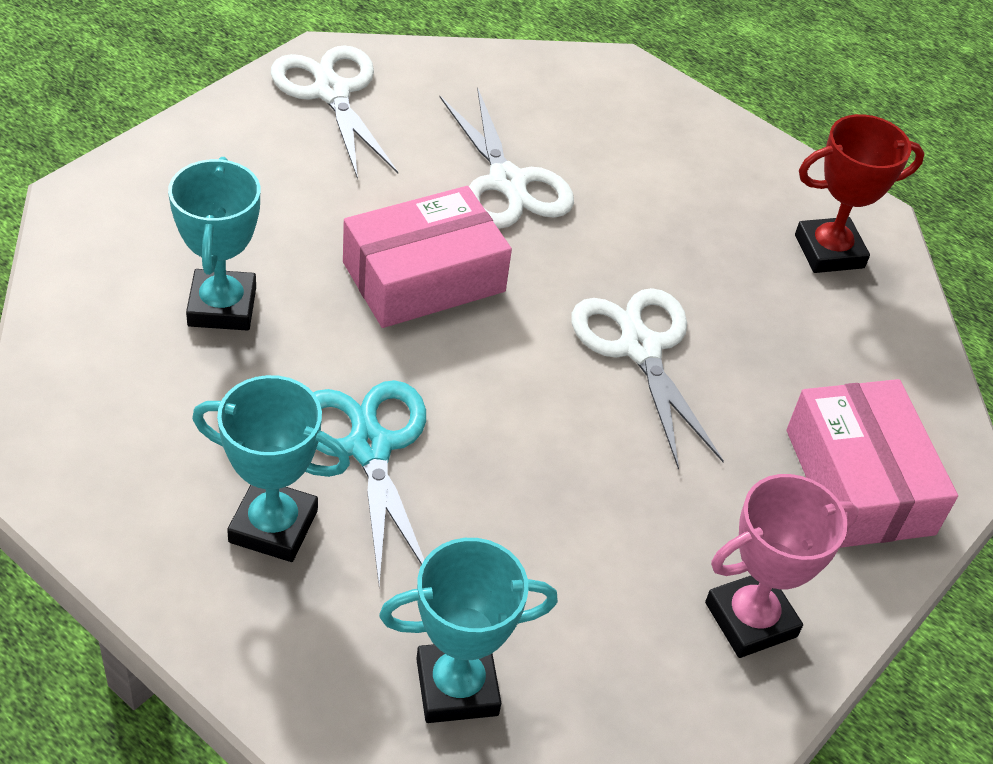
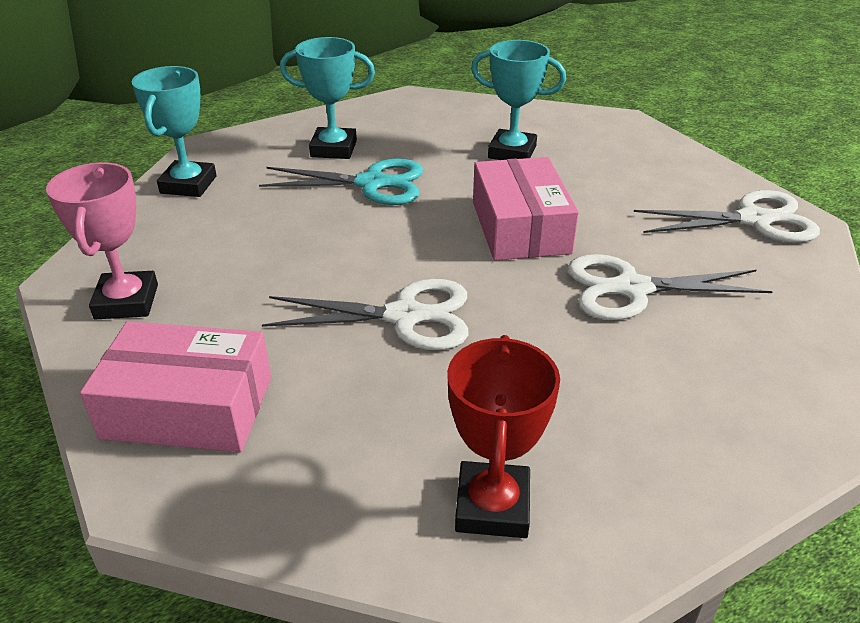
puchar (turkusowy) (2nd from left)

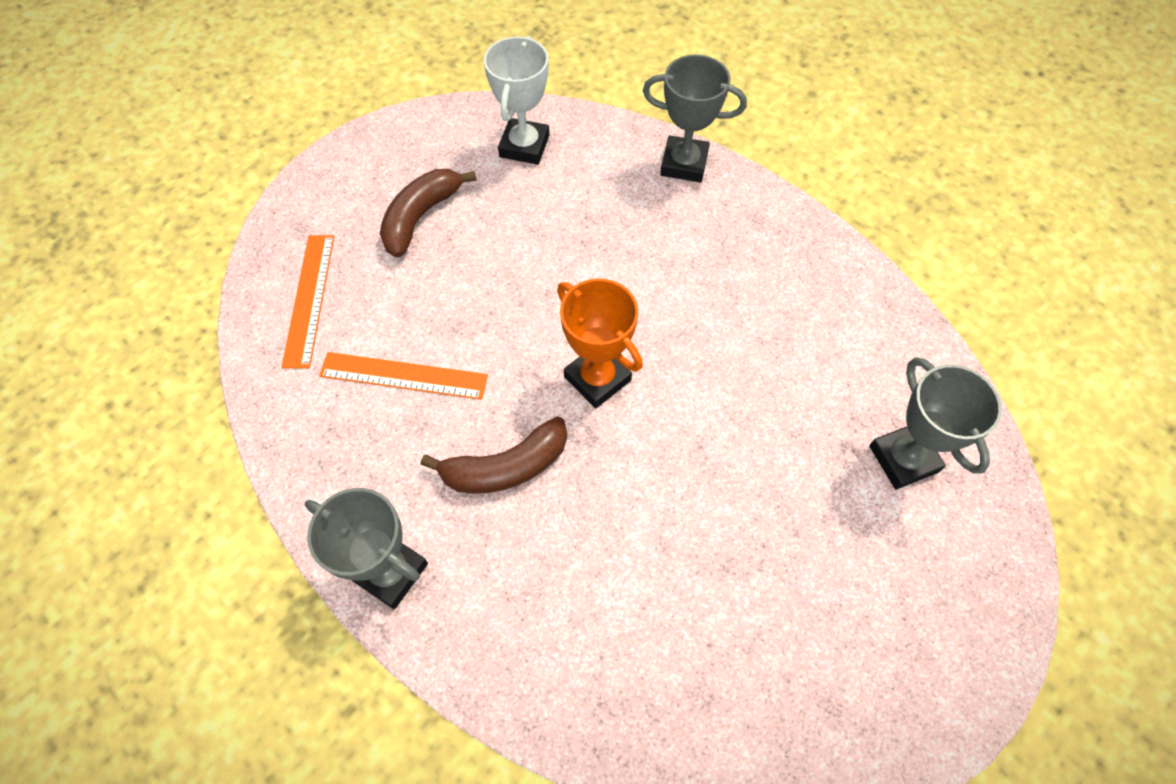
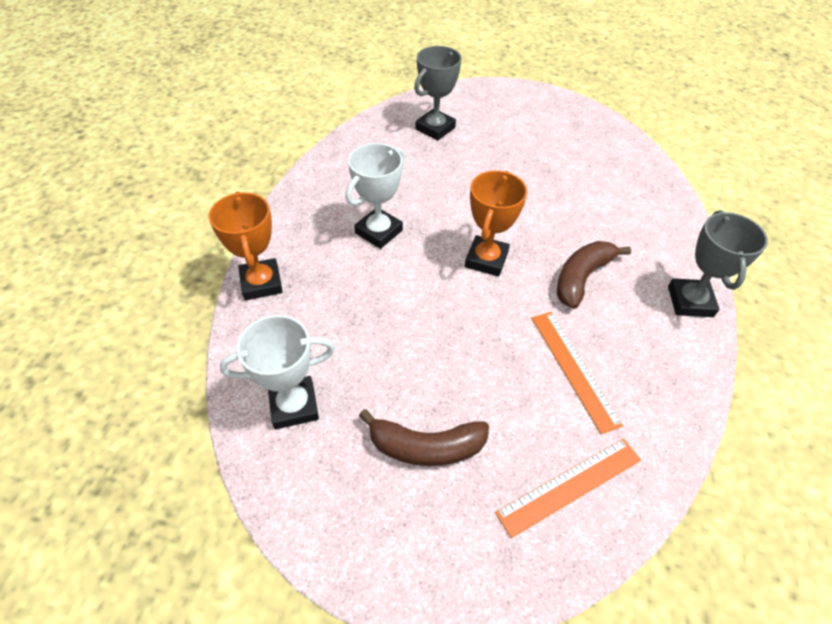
puchar (pomarańczowy) (1st from left); banan (brązowy) (2nd from left); puchar (biały) (2nd from left)

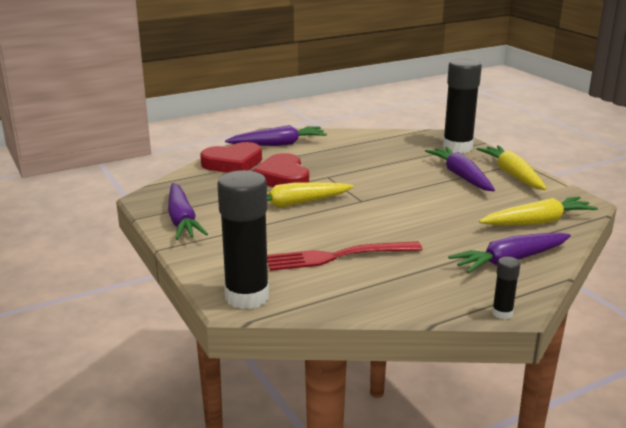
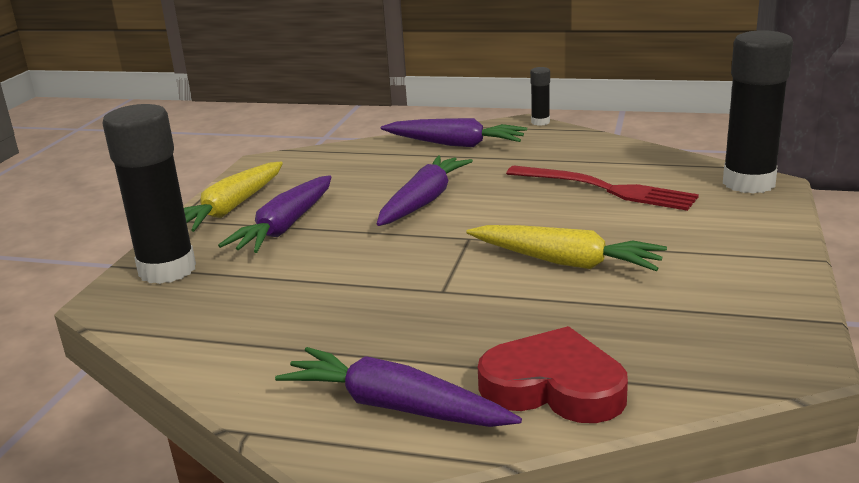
serce (czerwony) (2nd from left in the first image); marchewka (fioletowy) (3rd from left); marchewka (żółty) (3rd from left in the first image)

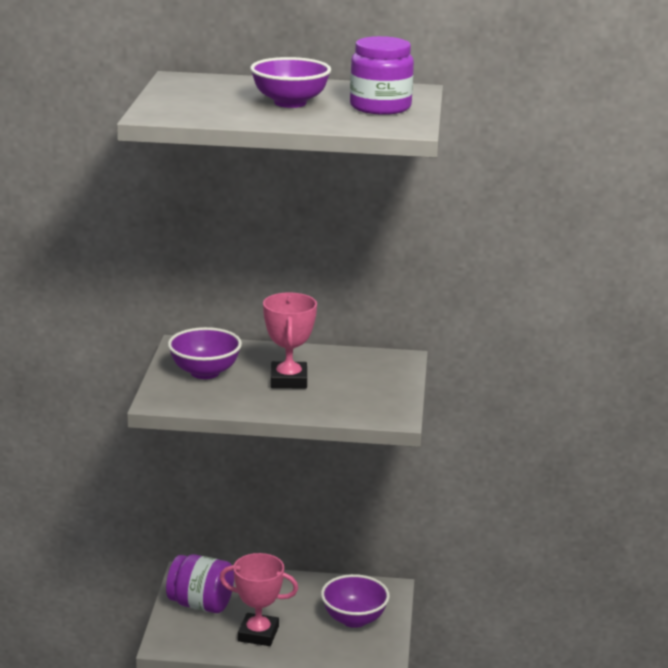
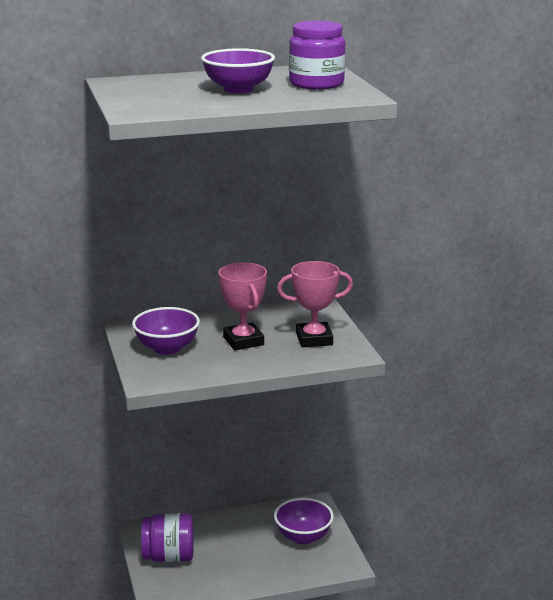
puchar (różowy) (2nd from left)

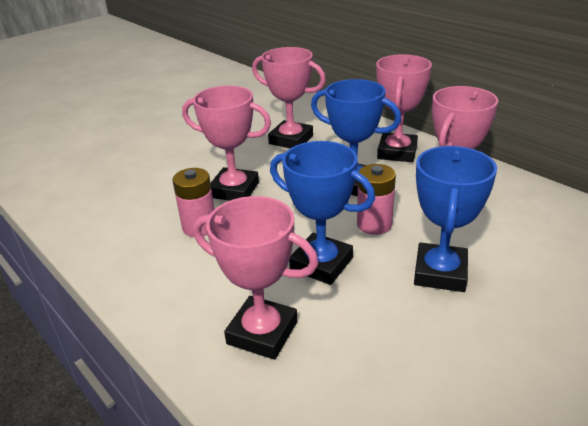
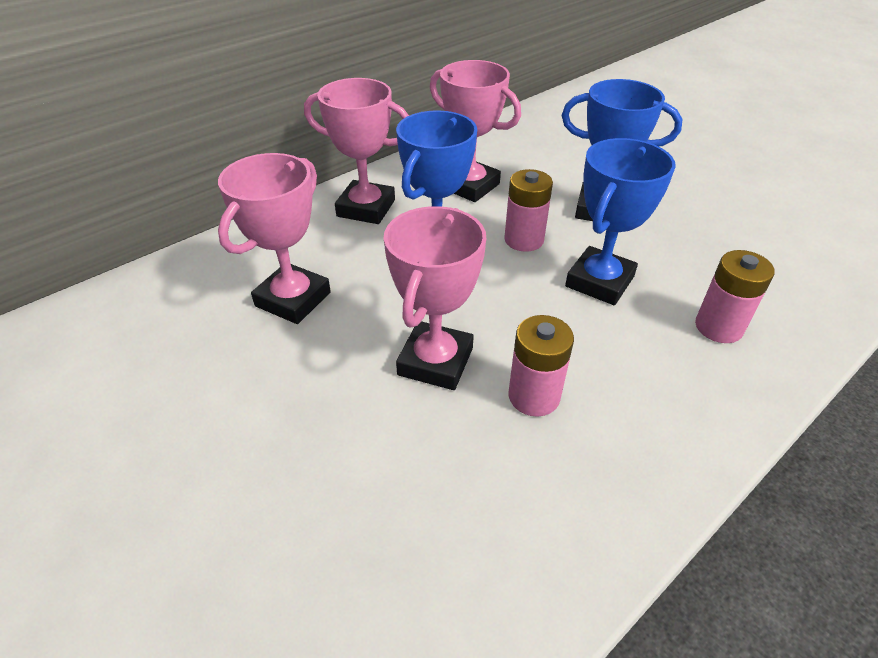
bateria (różowy) (3rd from left)

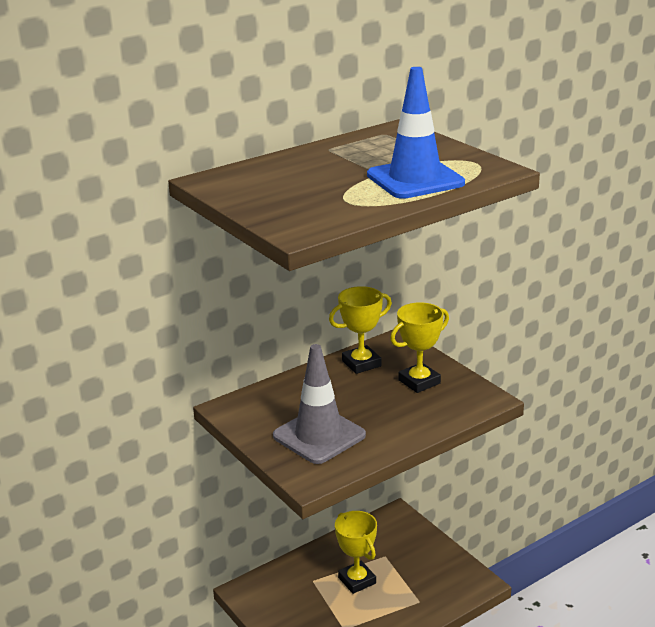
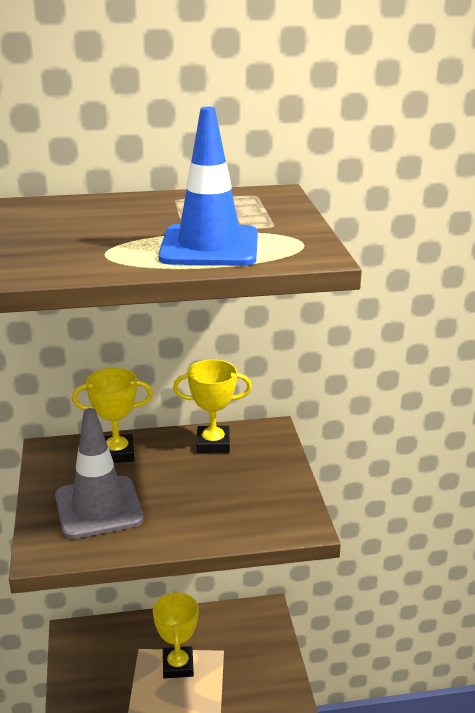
puchar (żółty) (1st from left)

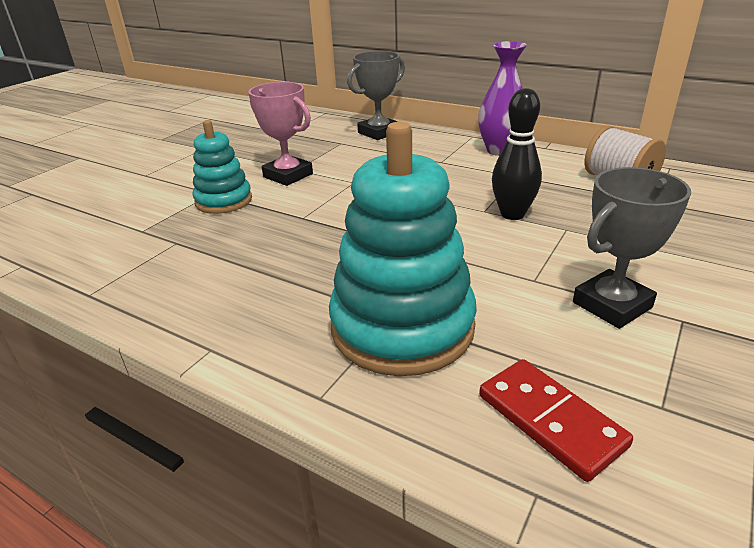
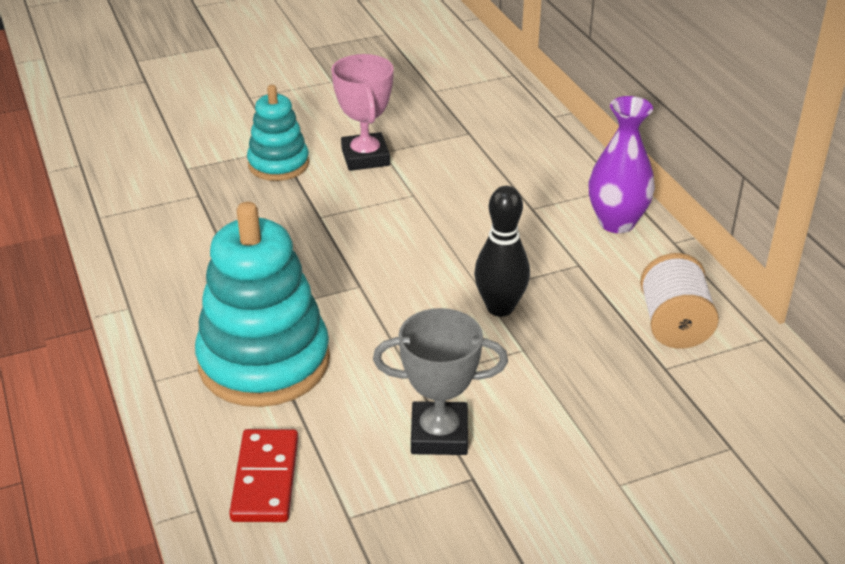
puchar (szary) (1st from left in the first image)

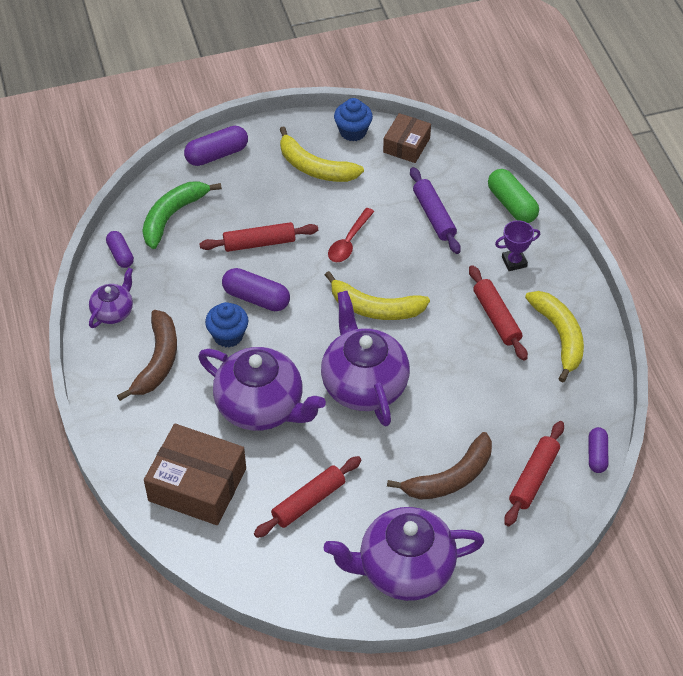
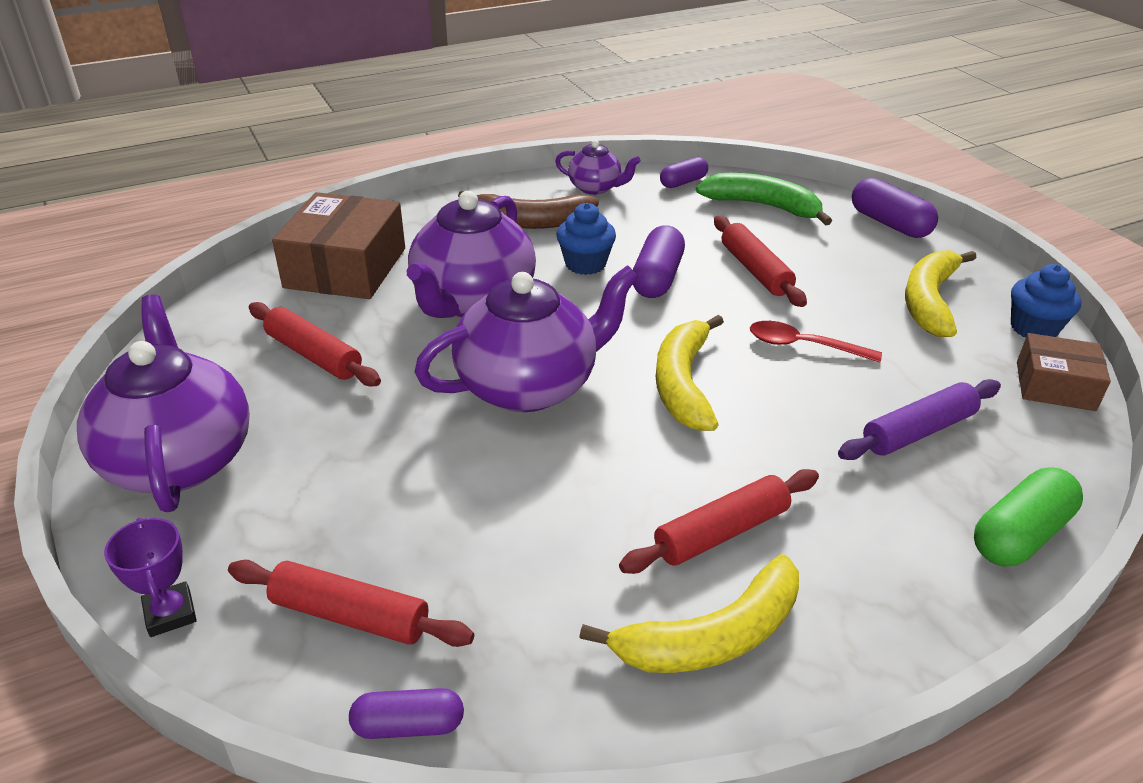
puchar (fioletowy); banan (brązowy) (2nd from left in the first image)

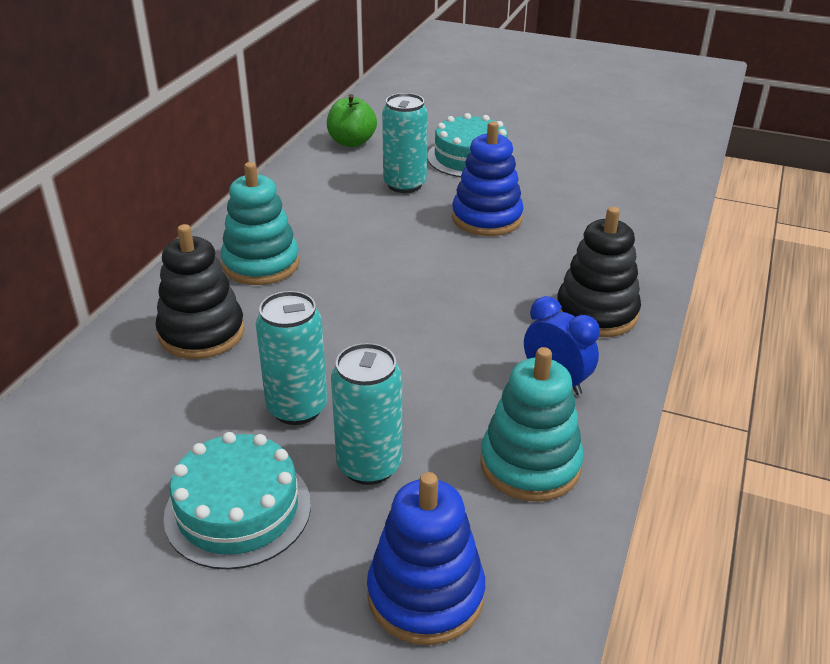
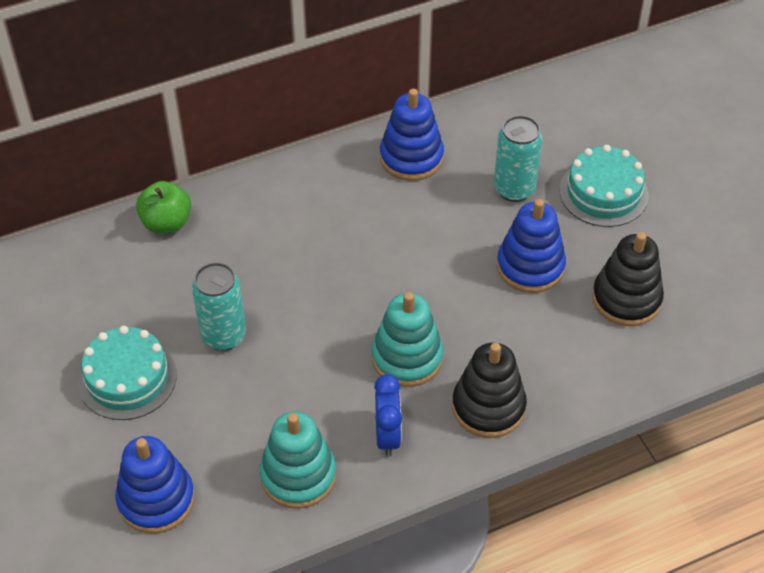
jabłko (zielony); zabawka nakładanka (turkusowy) (2nd from left); zabawka nakładanka (czarny) (2nd from left); puszka (turkusowy) (2nd from left in the first image); zabawka nakładanka (niebieski) (2nd from left)

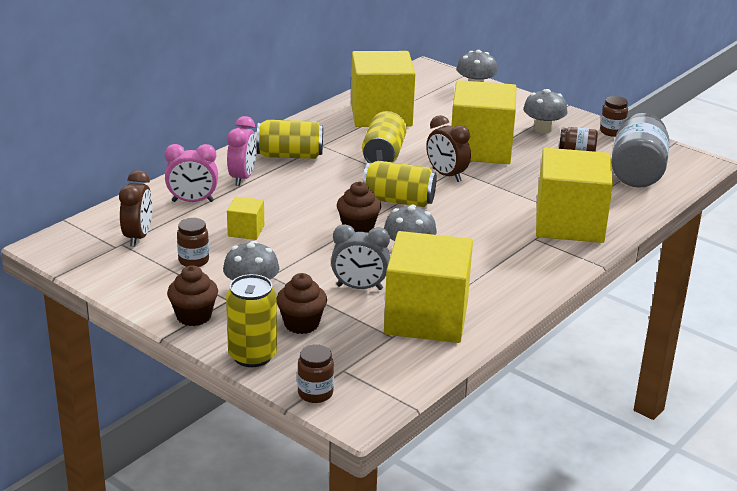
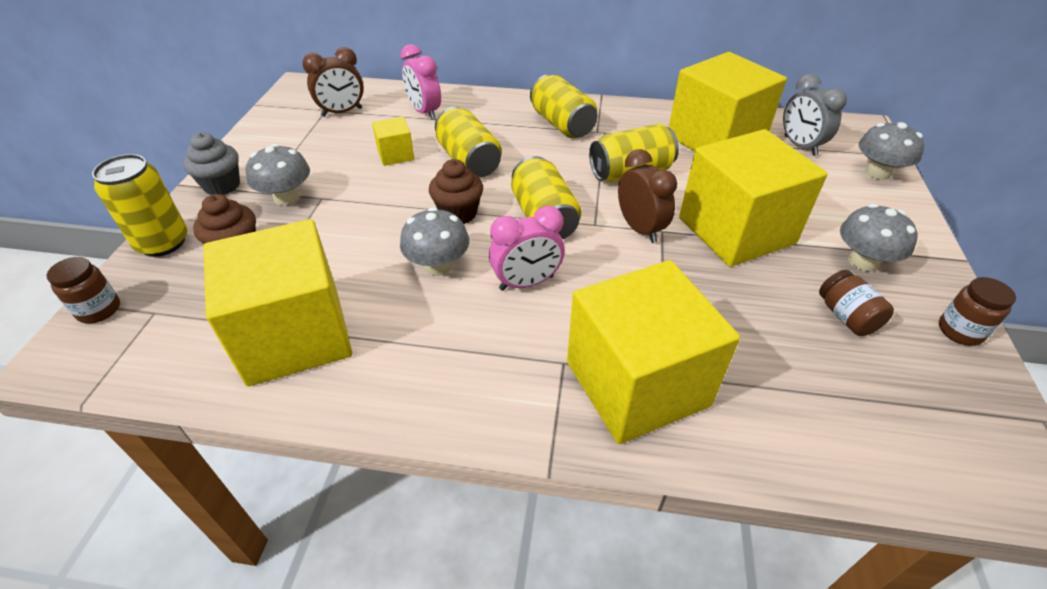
słoik (szary); budzik (brązowy) (2nd from left); budzik (różowy) (2nd from left); słoik (brązowy) (1st from left in the first image); budzik (szary); muffinka (szary); puszka (żółty) (2nd from left)

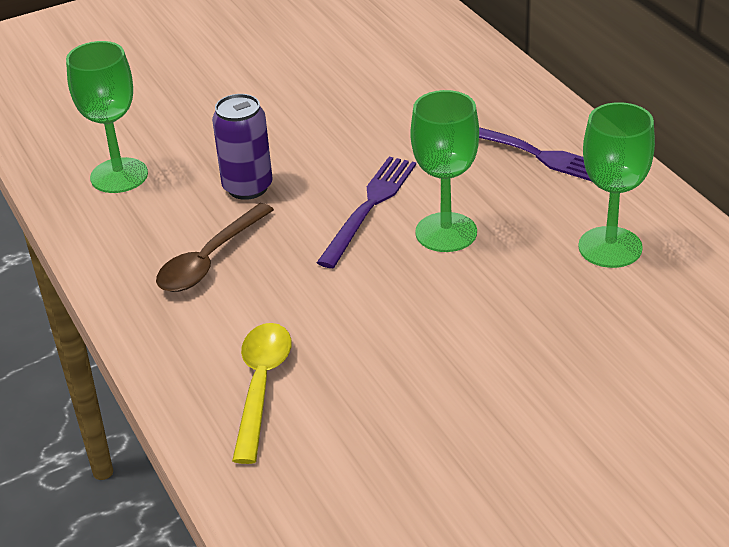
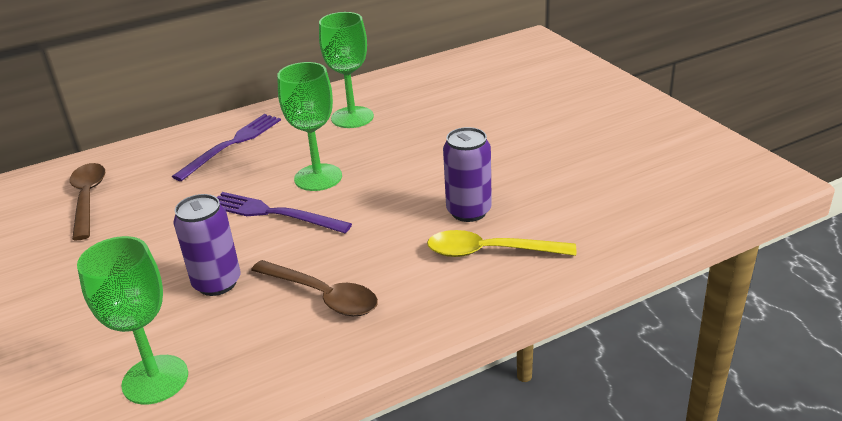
puszka (fioletowy) (2nd from left); łyżka (brązowy) (1st from left)

